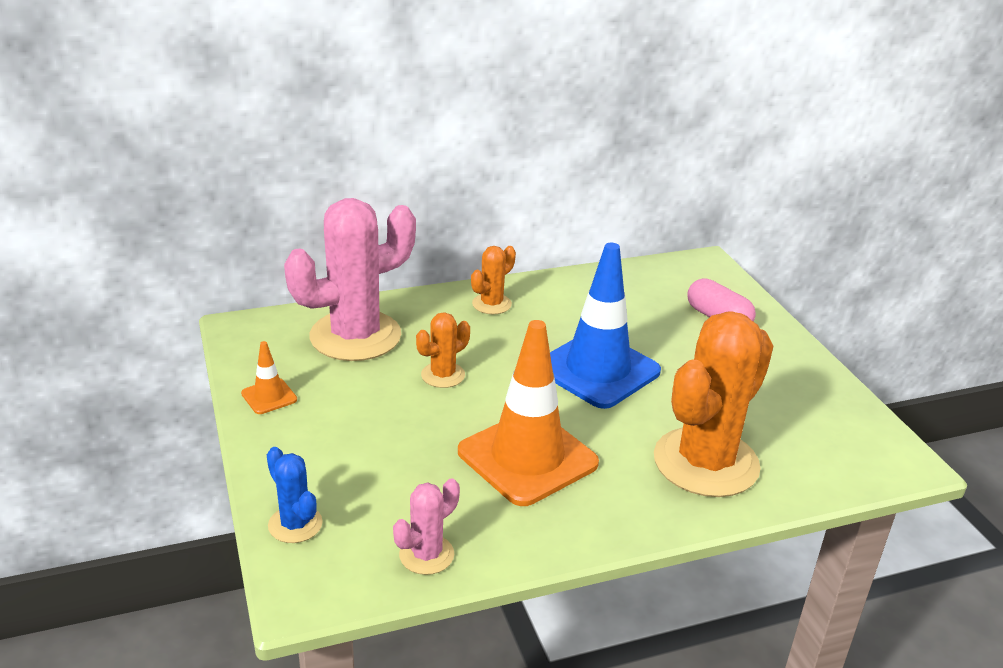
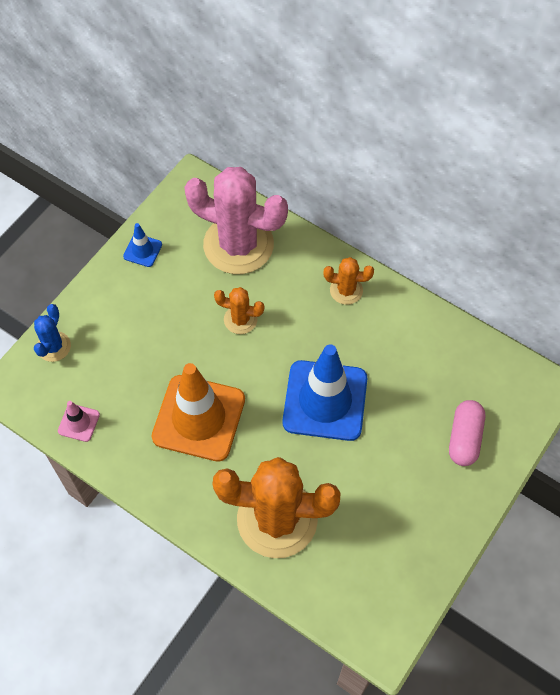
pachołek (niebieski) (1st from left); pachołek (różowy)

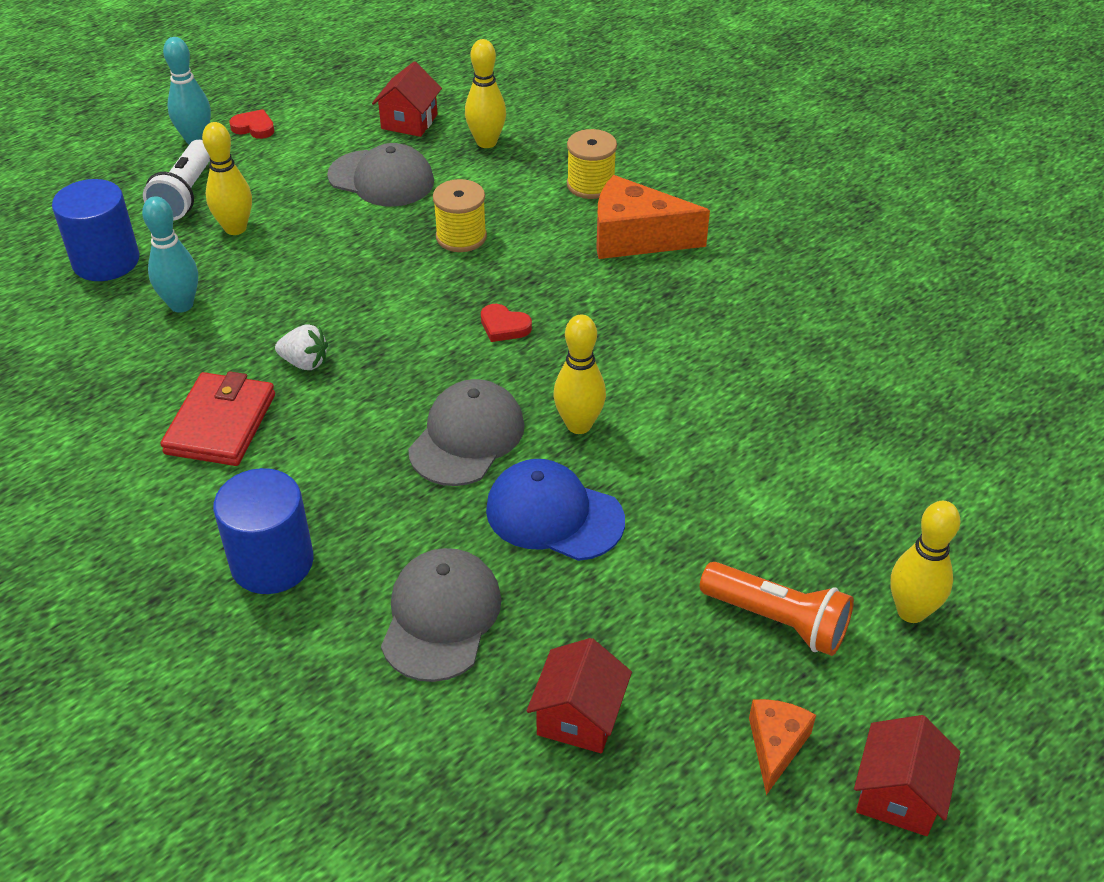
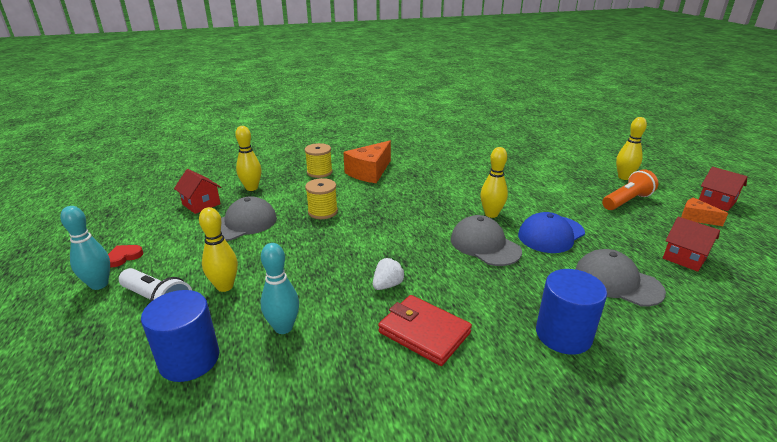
serce (czerwony) (2nd from left in the first image)

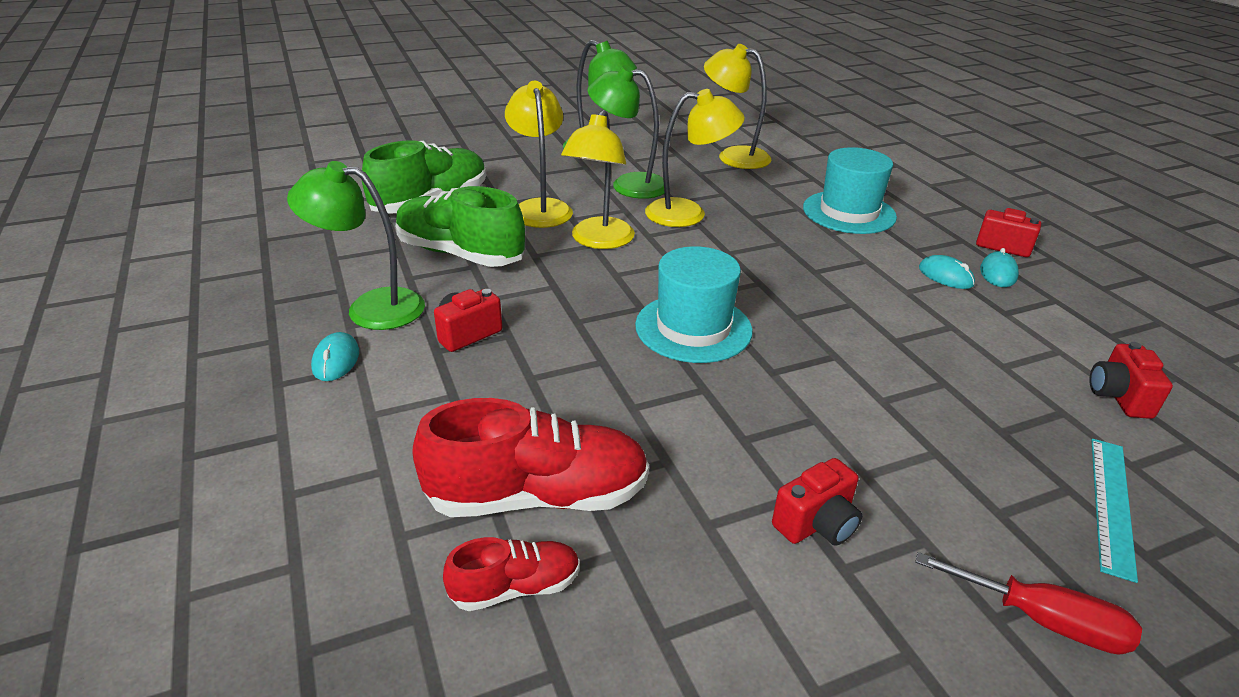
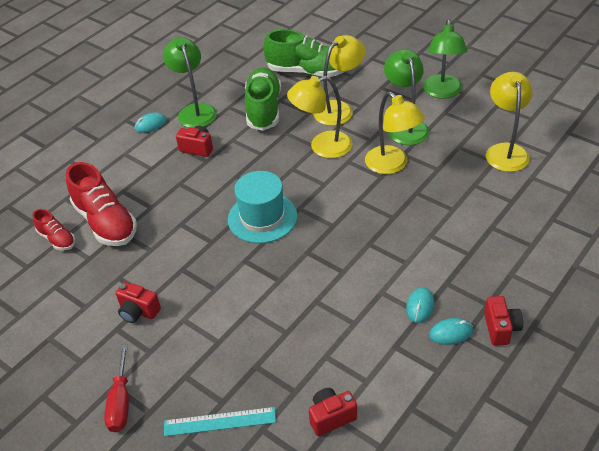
kapelusz (turkusowy) (2nd from left in the first image)

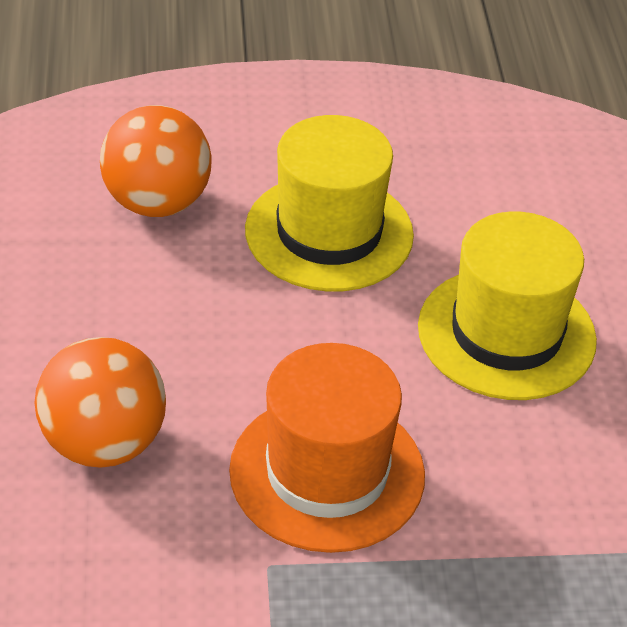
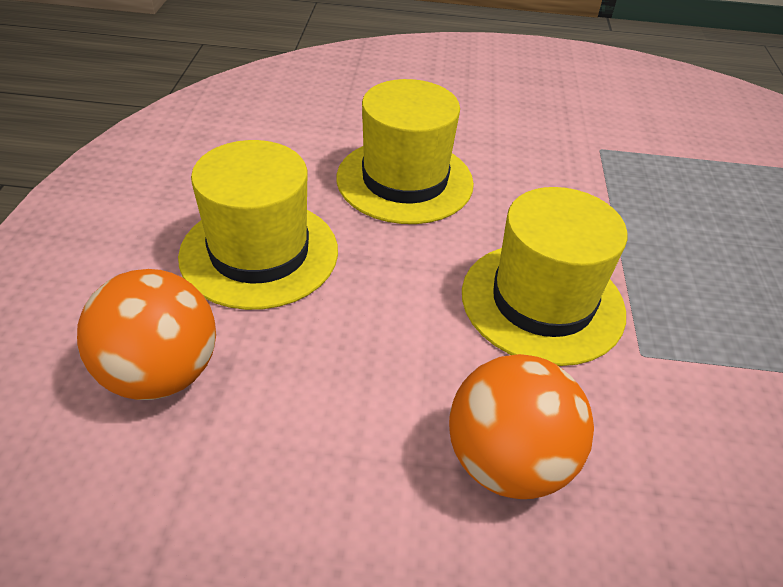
kapelusz (żółty) (3rd from left)

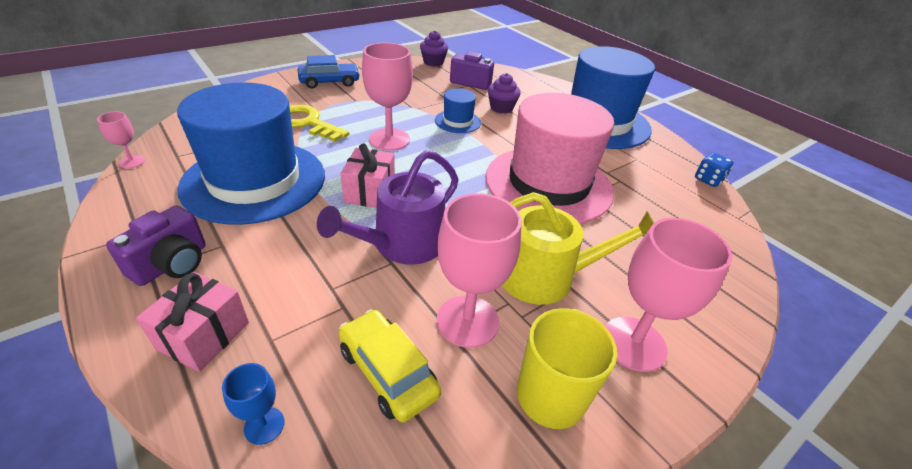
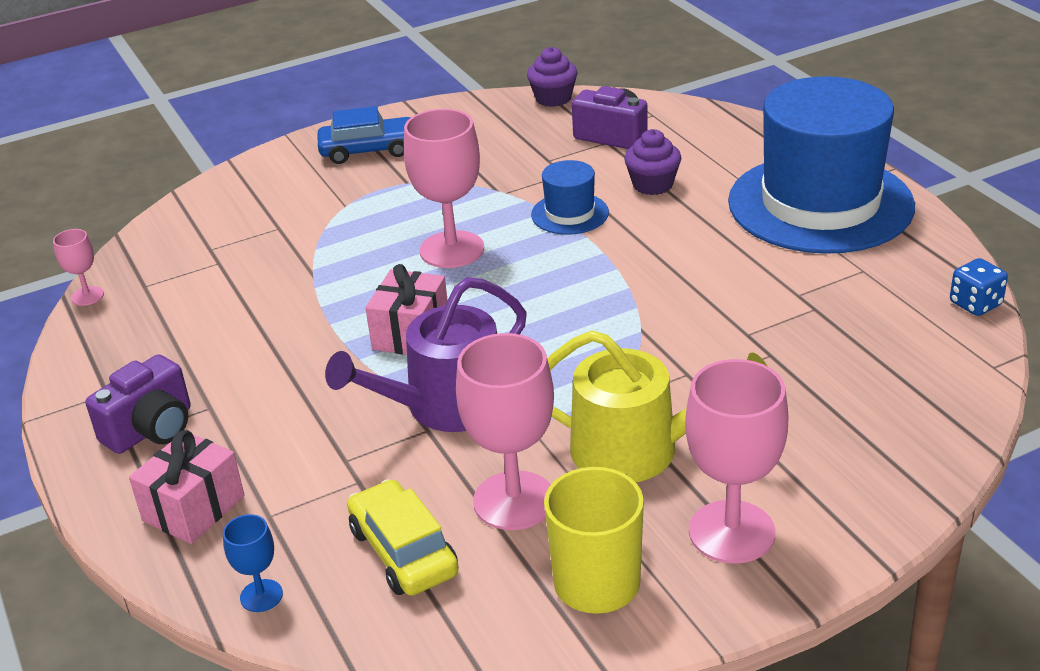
kapelusz (niebieski) (1st from left in the first image); kapelusz (różowy); klucz (żółty)

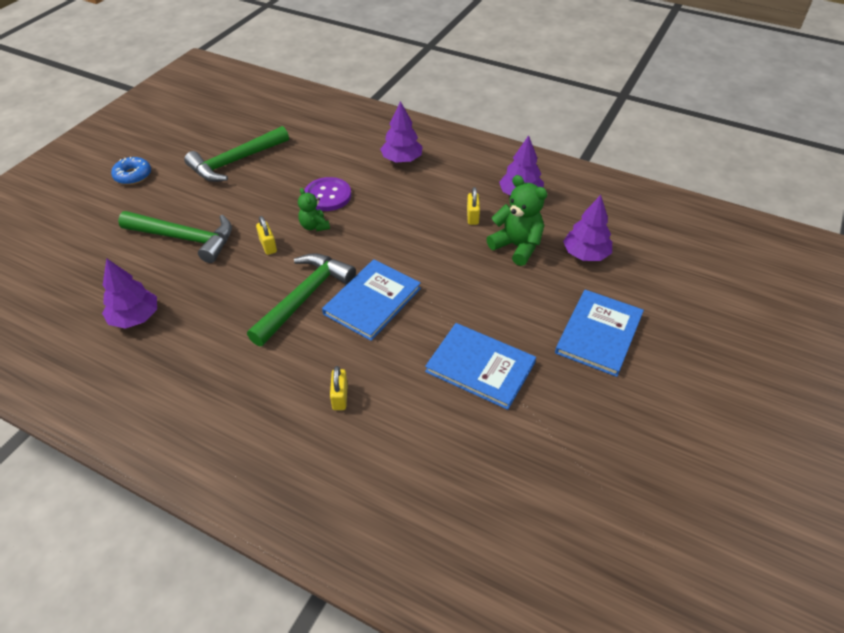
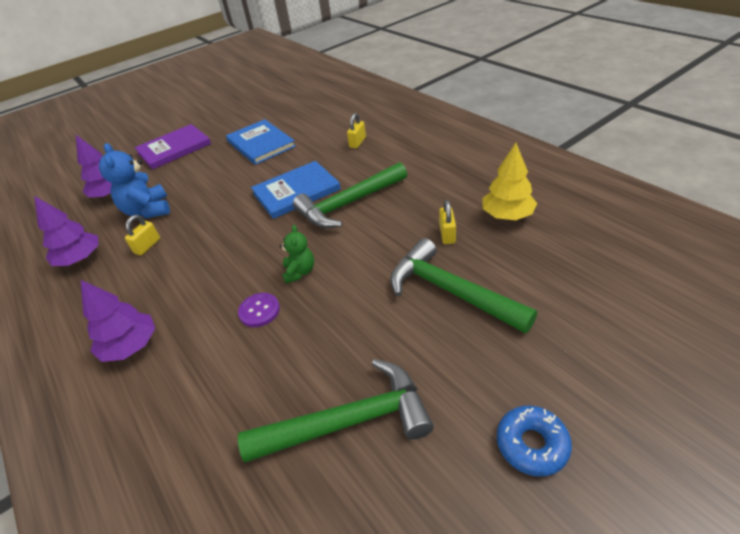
miś (niebieski); guzik (fioletowy); kłódka (żółty) (3rd from left); drzewko (żółty); książka (fioletowy)

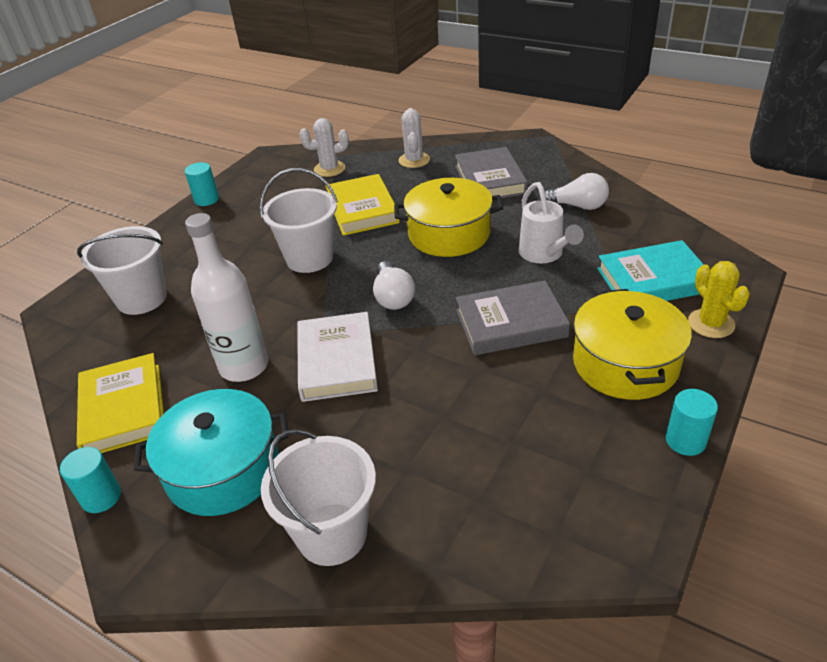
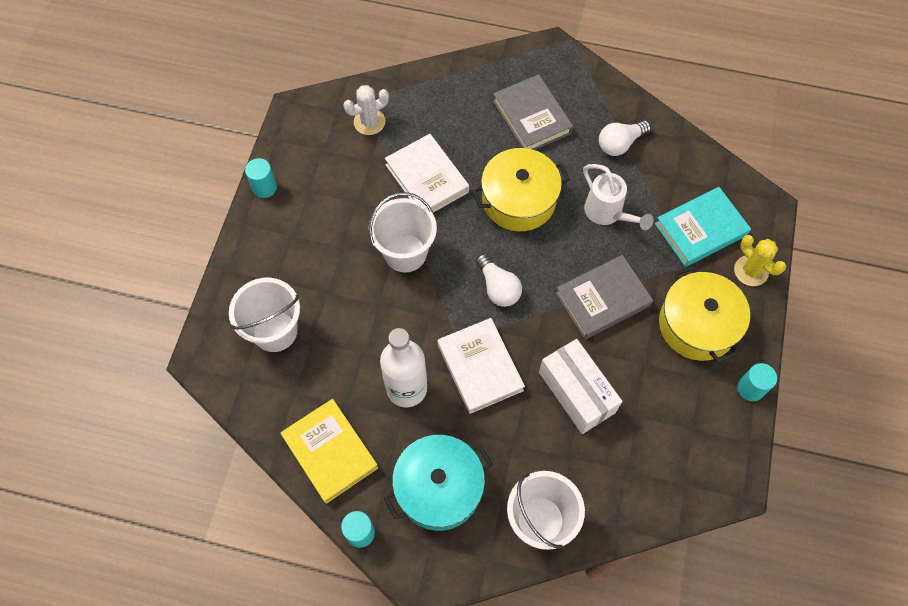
kaktus (biały) (2nd from left in the first image); żarówka (biały) (2nd from left); książka (biały) (1st from left); pudełko (biały)

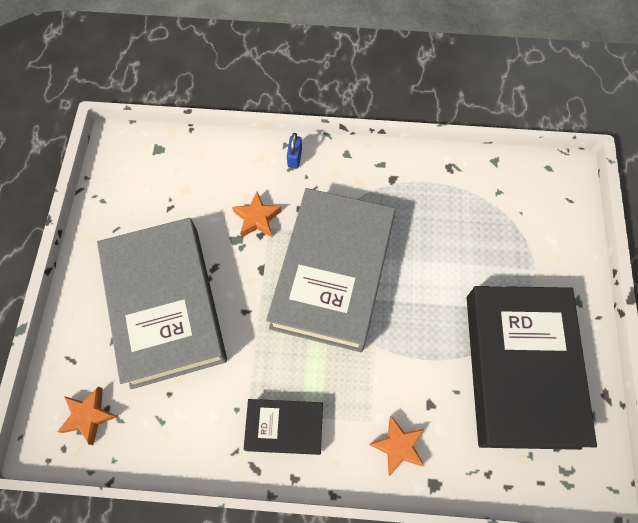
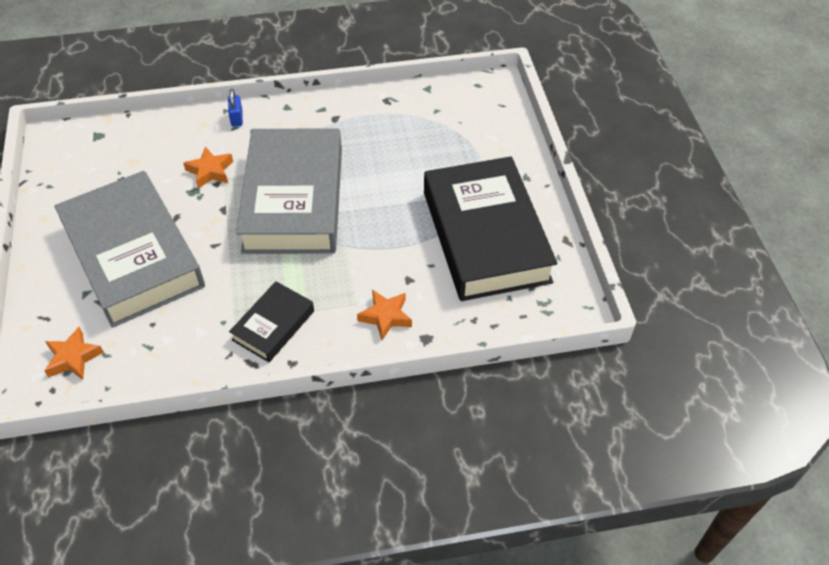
książka (czarny) (1st from left)

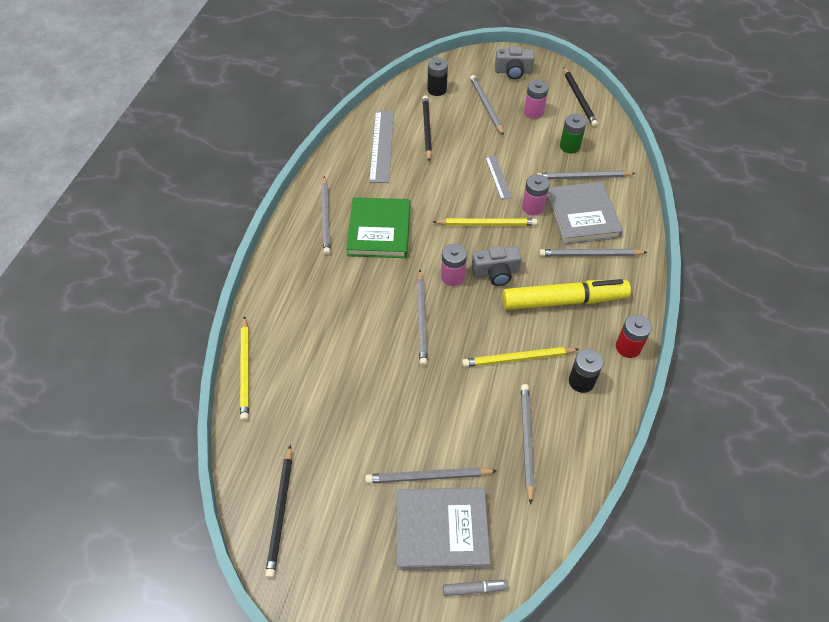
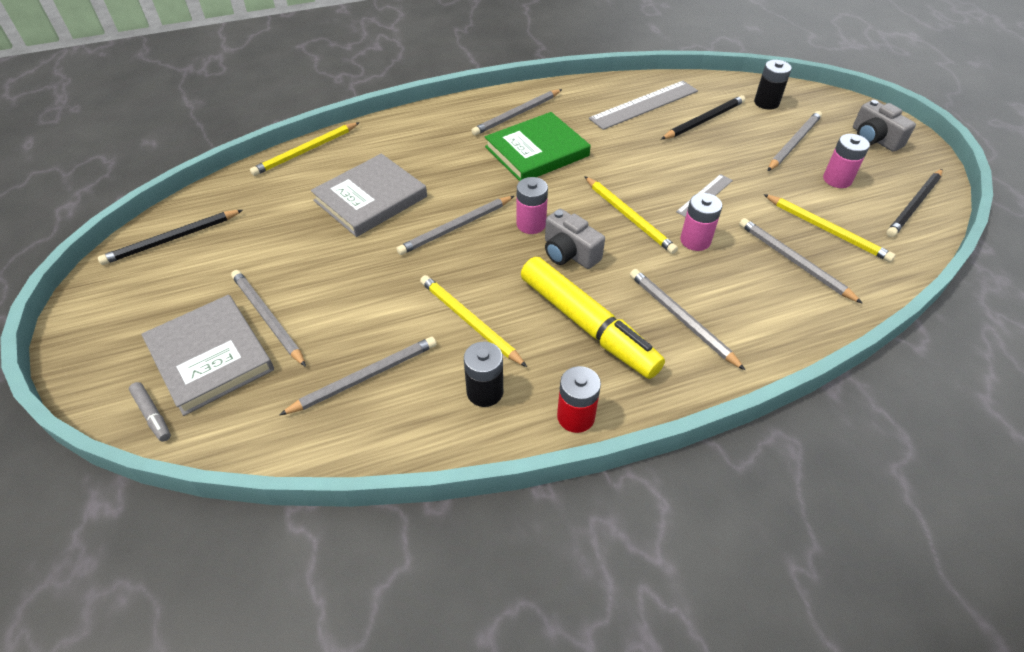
ołówek (żółty) (4th from left); książka (szary) (2nd from left)

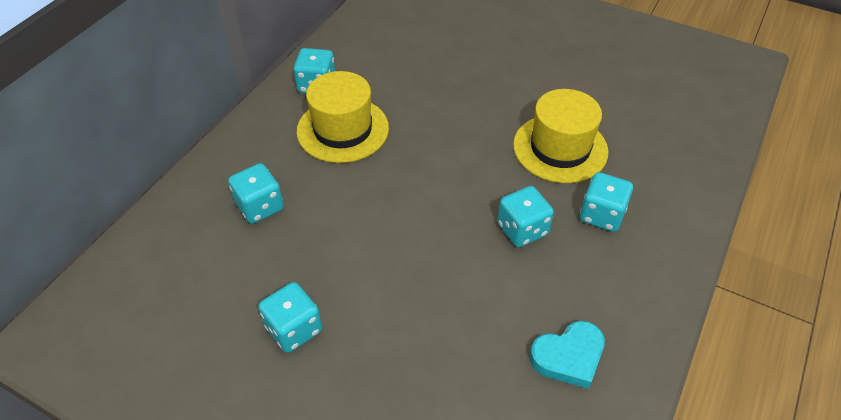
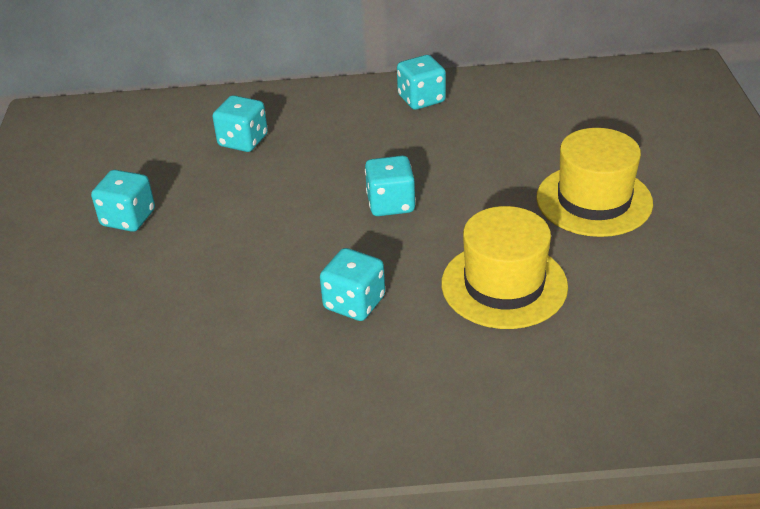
kapelusz (żółty) (2nd from left); kostka do gry (turkusowy) (4th from left); serce (turkusowy)

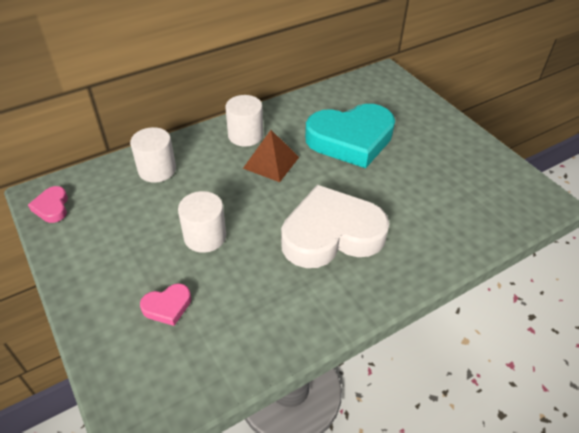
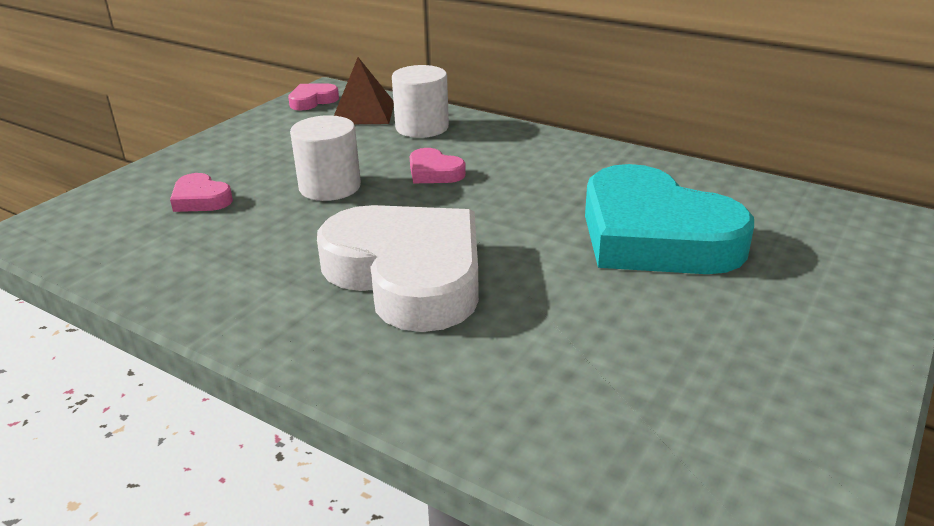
walec (biały) (3rd from left in the first image); piramida (brązowy); serce (różowy) (3rd from left)

